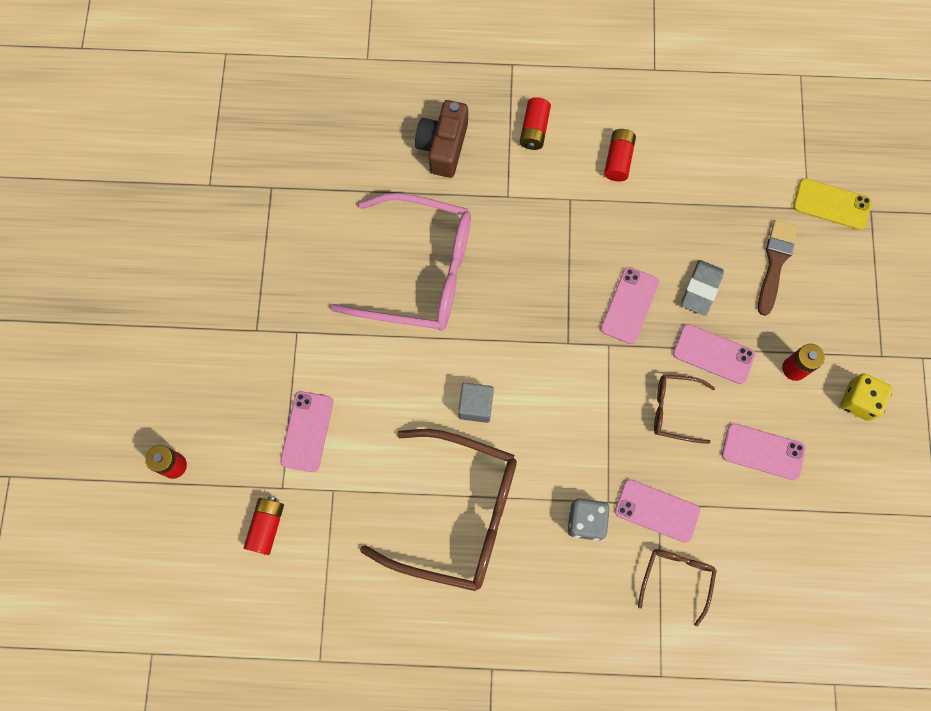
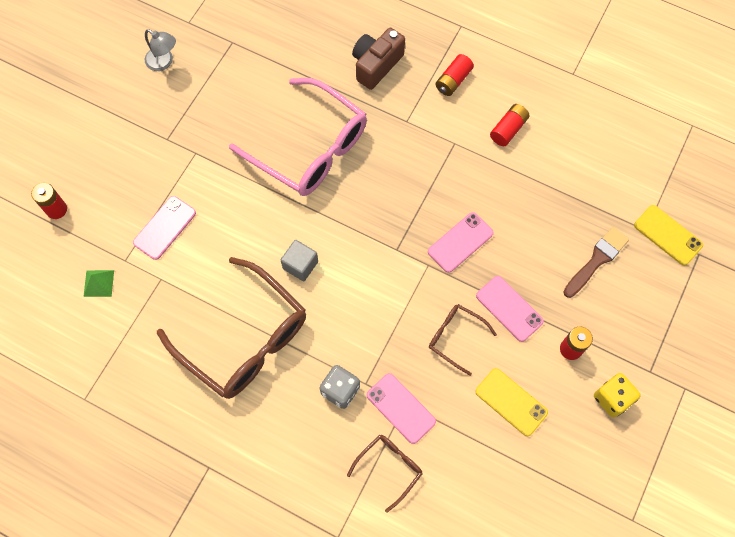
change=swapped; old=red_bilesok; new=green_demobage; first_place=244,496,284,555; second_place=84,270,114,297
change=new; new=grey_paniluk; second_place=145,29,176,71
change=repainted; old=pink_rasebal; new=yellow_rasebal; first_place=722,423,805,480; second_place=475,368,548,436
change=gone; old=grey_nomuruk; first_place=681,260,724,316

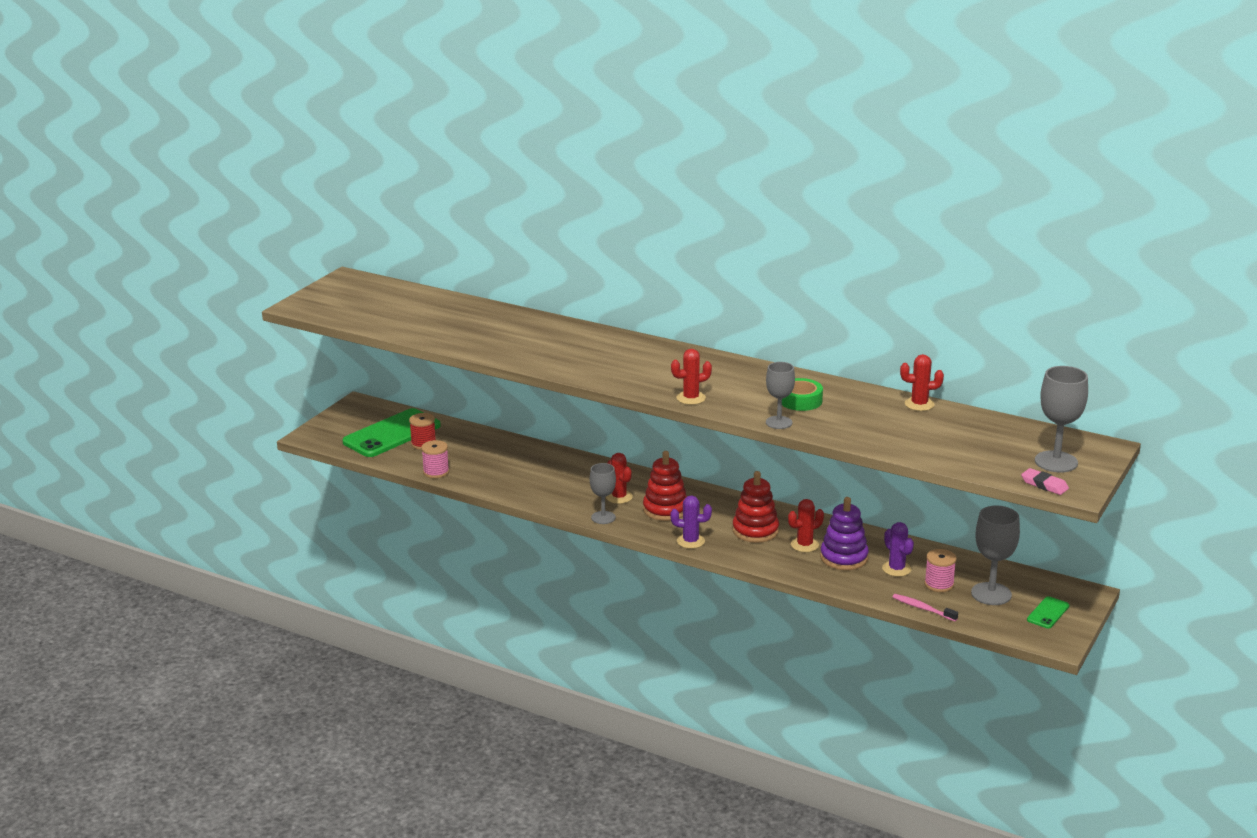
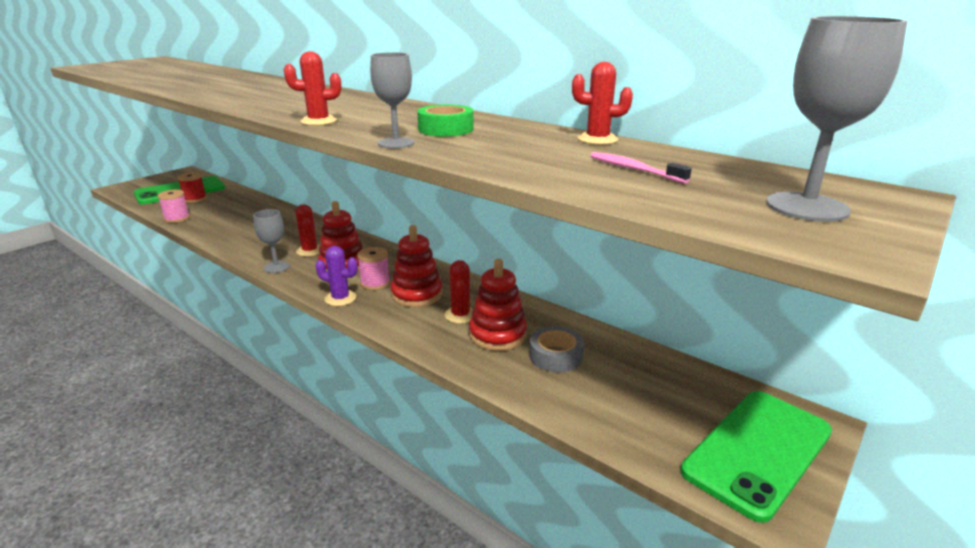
change=shifted; old=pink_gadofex; first_place=925,549,956,592; second_place=357,247,390,290
change=rotated; old=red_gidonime; first_place=788,499,824,552; second_place=444,260,473,324; degrees=-75
change=repainted; old=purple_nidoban; new=red_nidoban; first_place=820,497,869,570; second_place=469,259,527,351
change=swapped; old=purple_gidonime; new=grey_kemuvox; first_place=882,522,914,577; second_place=529,326,584,373
change=shifted; old=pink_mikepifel; first_place=893,594,958,621; second_place=590,152,692,184
change=scaled; old=green_rasebal; first_place=1027,596,1069,628; second_place=681,391,832,523; factor=2.21
change=gone; old=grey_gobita; first_place=971,505,1020,605
change=gone; old=pink_nomuruk; first_place=1021,468,1069,495

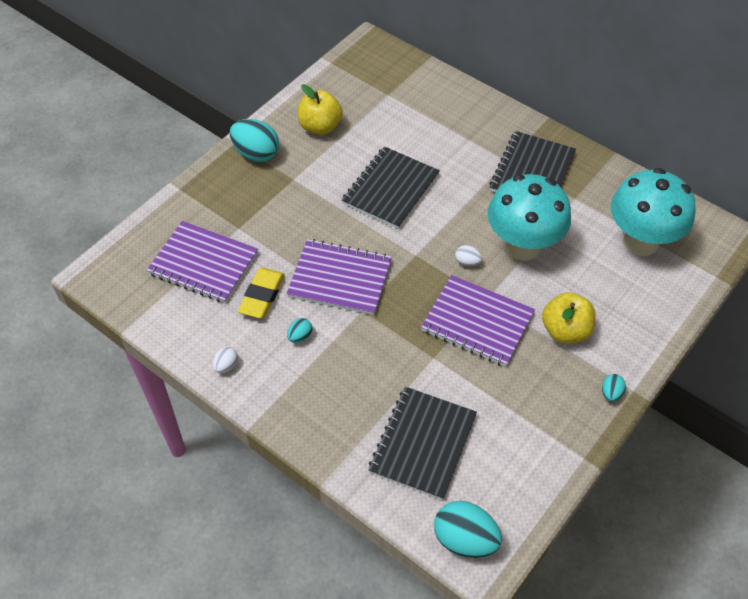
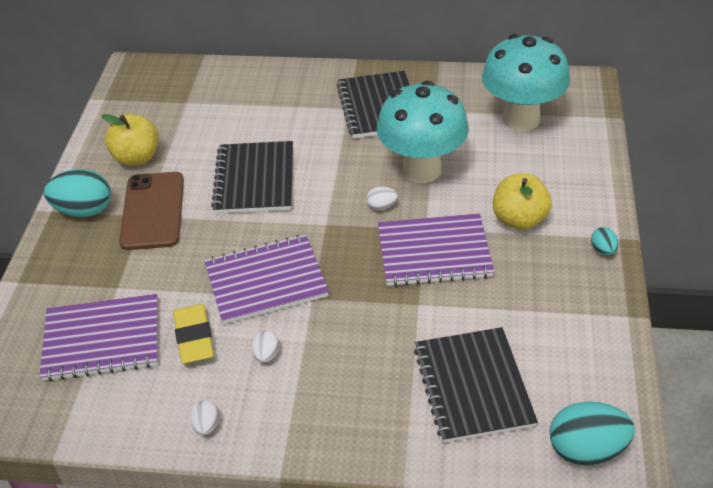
change=new; new=brown_rasebal; second_place=119,172,184,250
change=repainted; old=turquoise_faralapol; new=white_faralapol; first_place=287,318,312,343; second_place=252,331,279,363

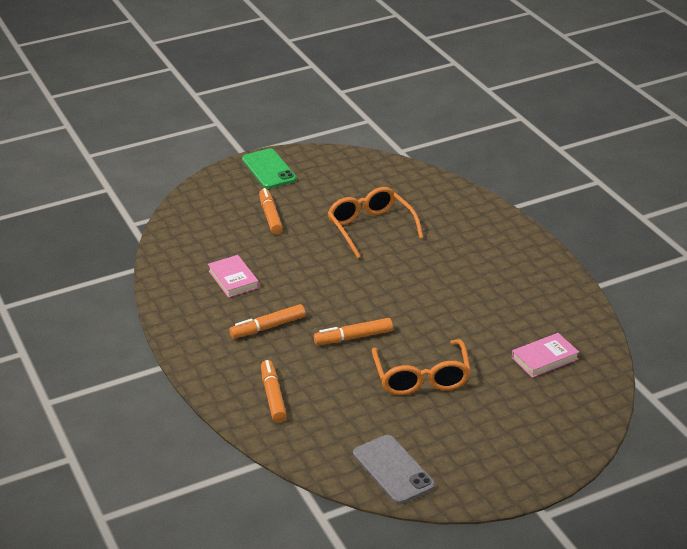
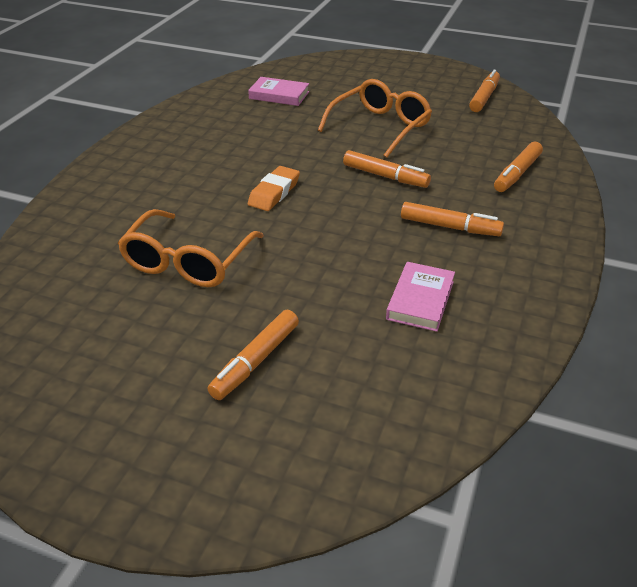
change=new; new=orange_nomuruk; second_place=248,166,300,211
change=swapped; old=grey_rasebal; new=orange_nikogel; first_place=353,435,435,504; second_place=469,70,500,112
change=gone; old=green_rasebal; first_place=242,148,297,189

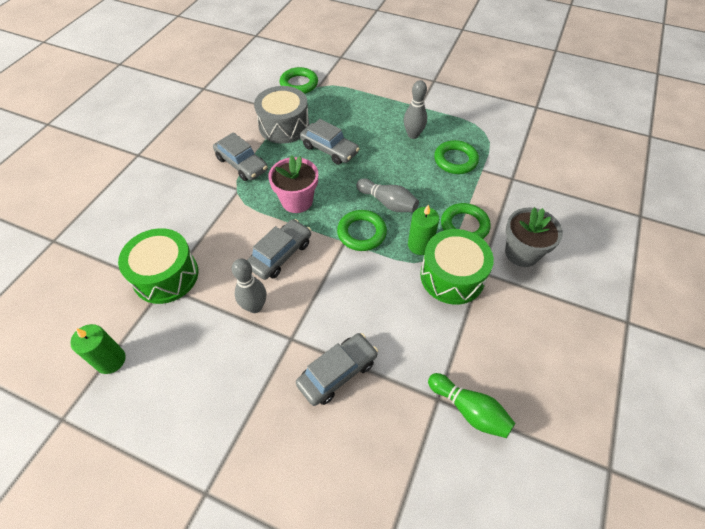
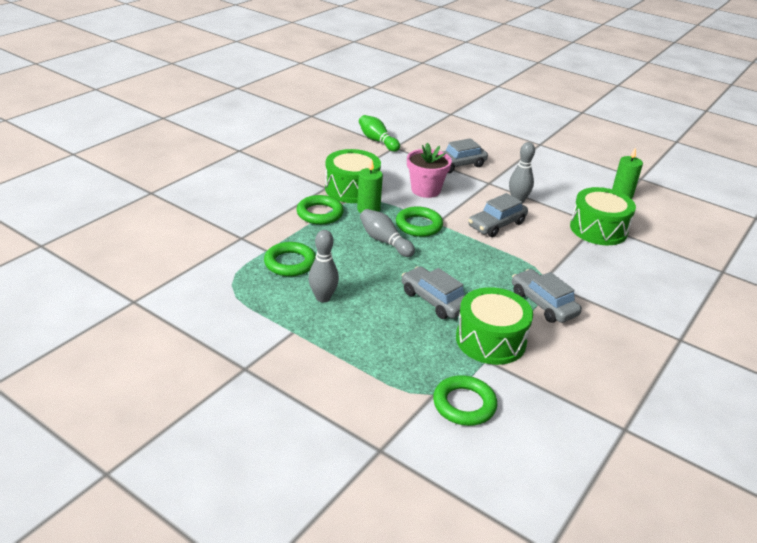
change=shifted; old=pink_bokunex; first_place=268,155,318,213; second_place=407,143,452,198
change=repainted; old=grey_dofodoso; new=green_dofodoso; first_place=254,86,309,144; second_place=456,287,533,365
change=gone; old=grey_bokunex; first_place=505,207,563,267

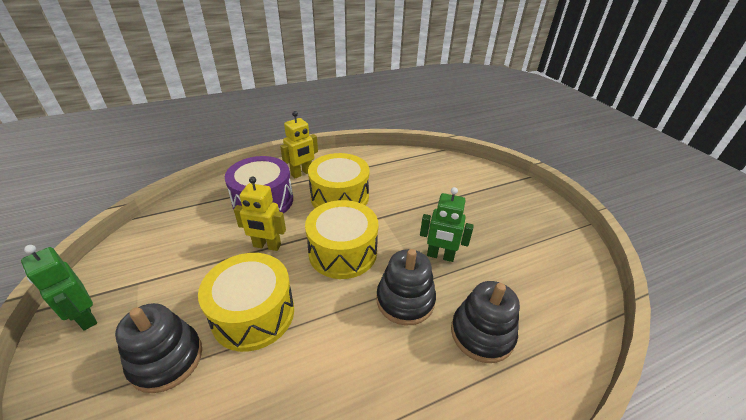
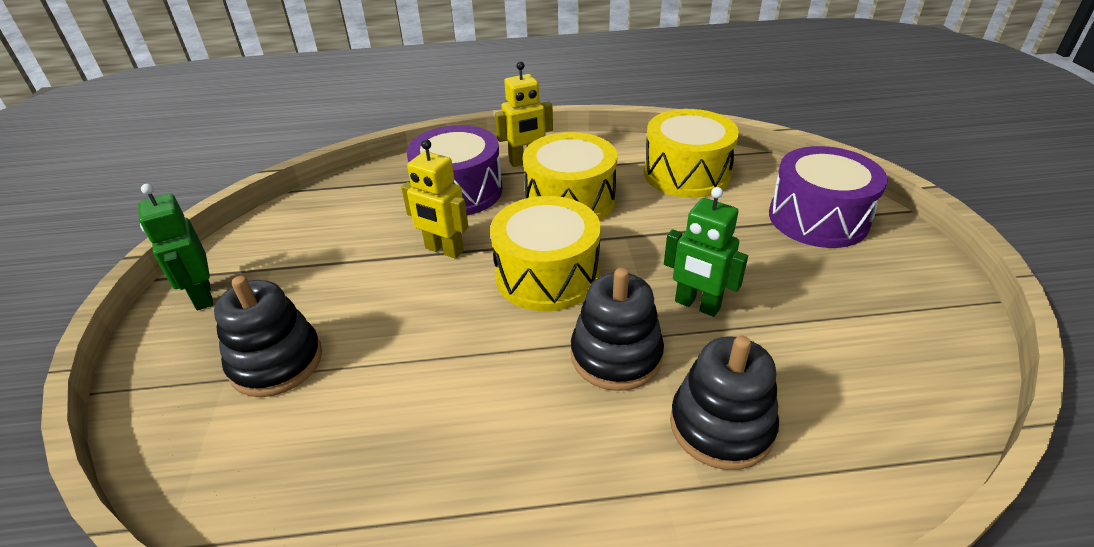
change=shifted; old=yellow_dofodoso; first_place=198,253,294,352; second_place=644,109,739,198
change=new; new=purple_dofodoso; second_place=769,146,888,248

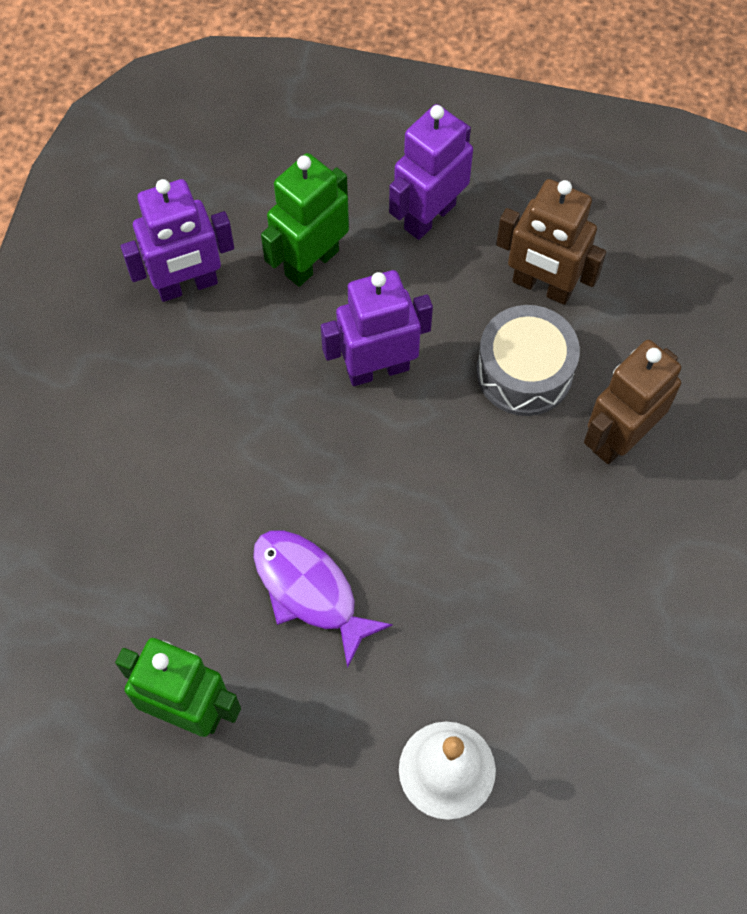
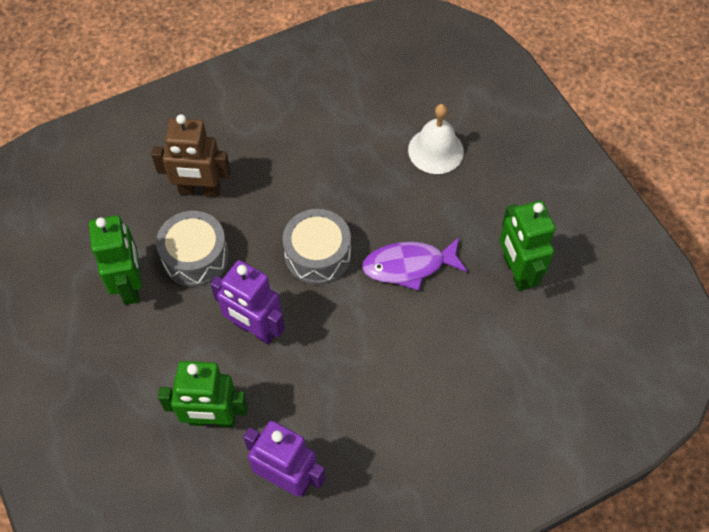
change=repainted; old=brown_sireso; new=green_sireso; first_place=496,179,606,305; second_place=89,215,142,305
change=new; new=grey_dofodoso; second_place=283,209,351,285
change=rotated; old=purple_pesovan; first_place=253,530,393,668; second_place=362,237,468,291; degrees=75
change=gone; old=purple_sireso; first_place=389,104,473,240

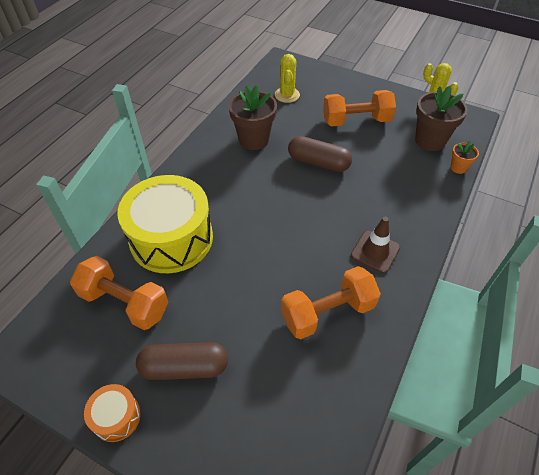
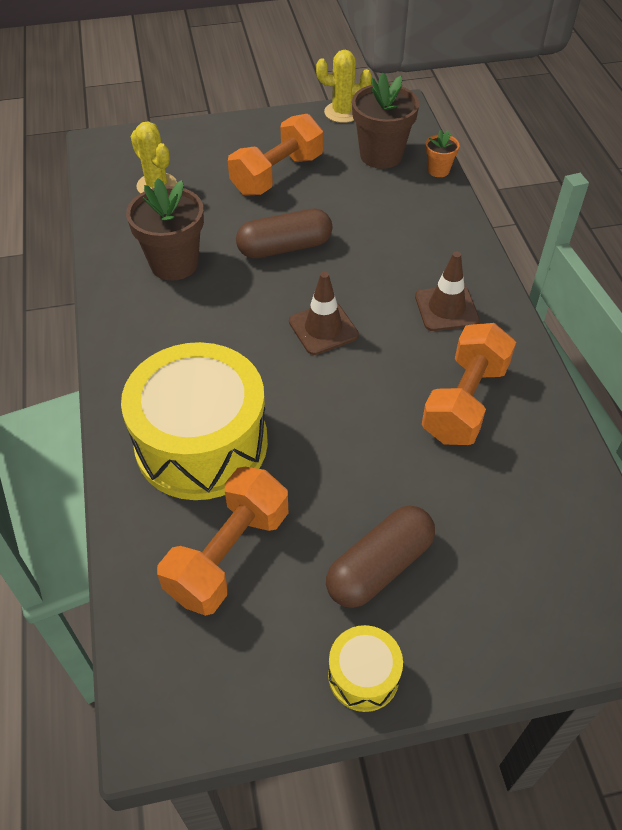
change=rotated; old=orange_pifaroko; first_place=70,256,168,330; second_place=157,467,288,616; degrees=-45
change=new; new=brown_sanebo; second_place=289,272,359,355
change=repainted; old=orange_dofodoso; new=yellow_dofodoso; first_place=84,384,141,442; second_place=328,625,403,712

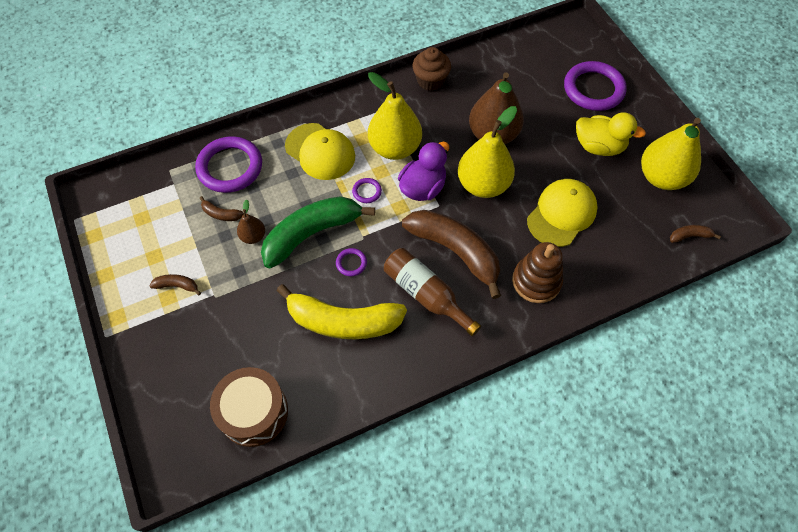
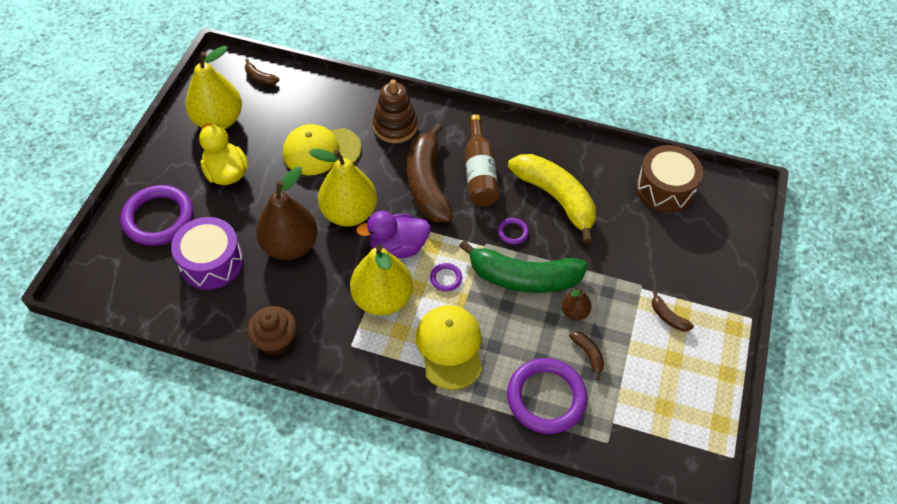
change=new; new=purple_dofodoso; second_place=171,217,243,290

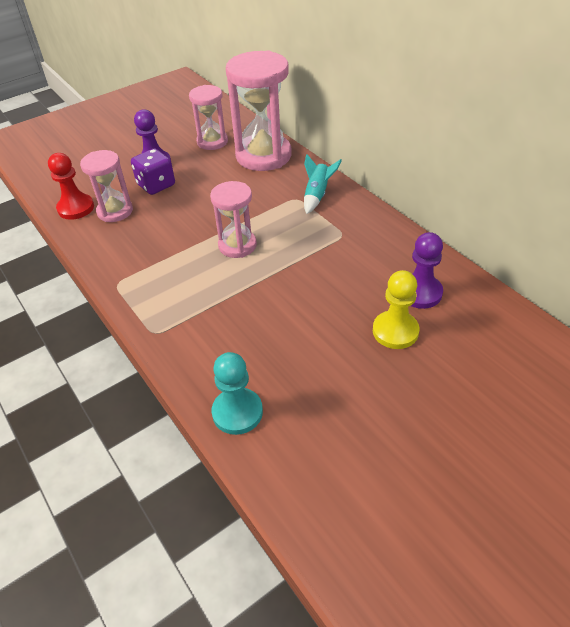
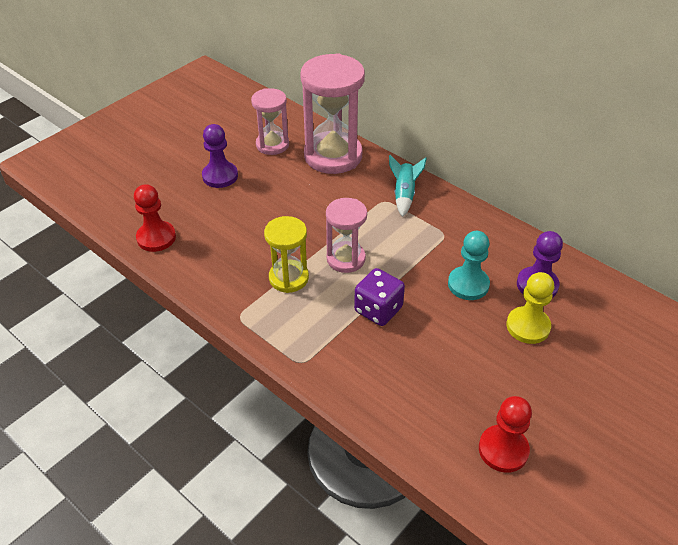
change=new; new=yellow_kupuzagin; second_place=264,216,309,293
change=shifted; old=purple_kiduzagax; first_place=131,148,175,195; second_place=354,268,405,326
change=shifted; old=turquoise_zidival; first_place=212,352,263,435; second_place=448,231,490,300
change=new; new=red_zidival; second_place=479,396,532,473
change=gone; old=pink_kupuzagin; first_place=80,150,133,222

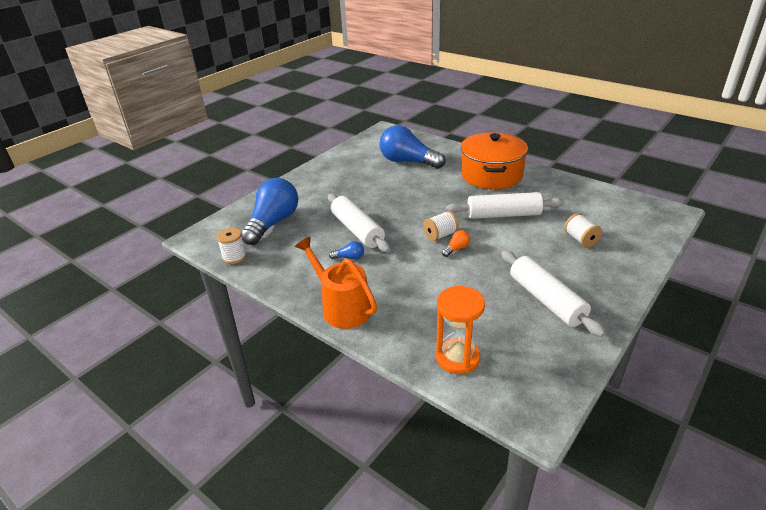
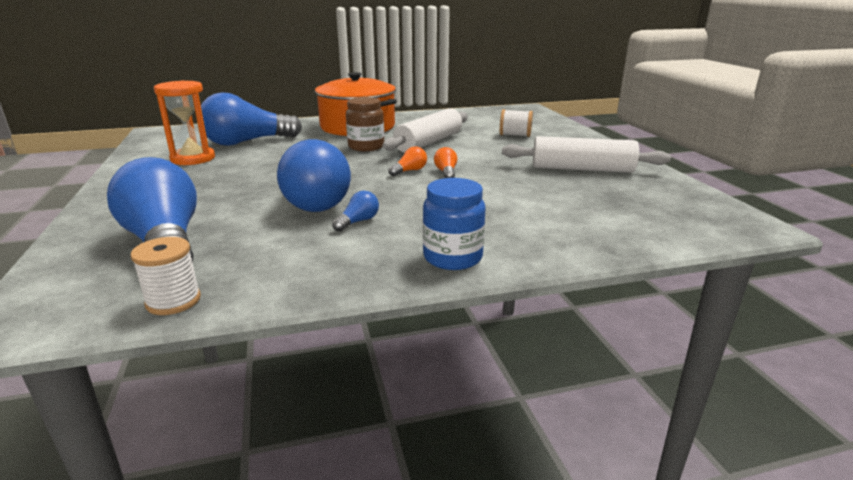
change=shifted; old=orange_kupuzagin; first_place=436,286,485,374; second_place=154,81,215,165
change=swapped; old=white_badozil; new=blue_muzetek; first_place=328,194,390,252; second_place=277,139,351,212
change=new; new=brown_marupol; second_place=346,97,384,151
change=swapped; old=white_gadofex; new=orange_muzetek; first_place=423,211,459,241; second_place=388,146,427,176
change=swapped; old=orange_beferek; new=blue_marupol; first_place=295,237,377,329; second_place=423,178,486,270

